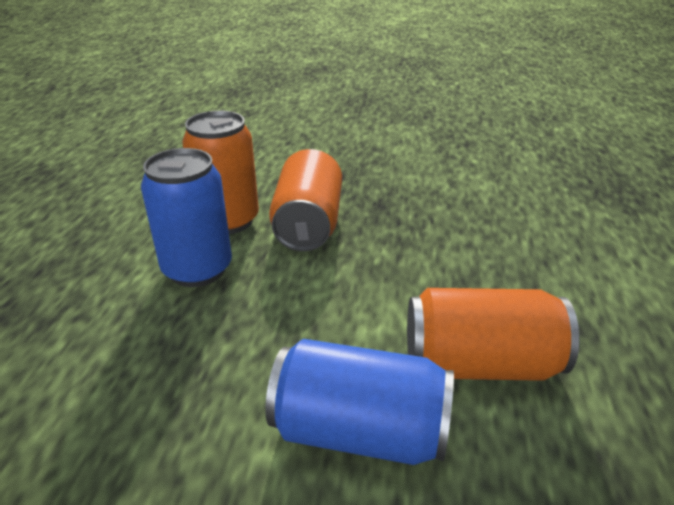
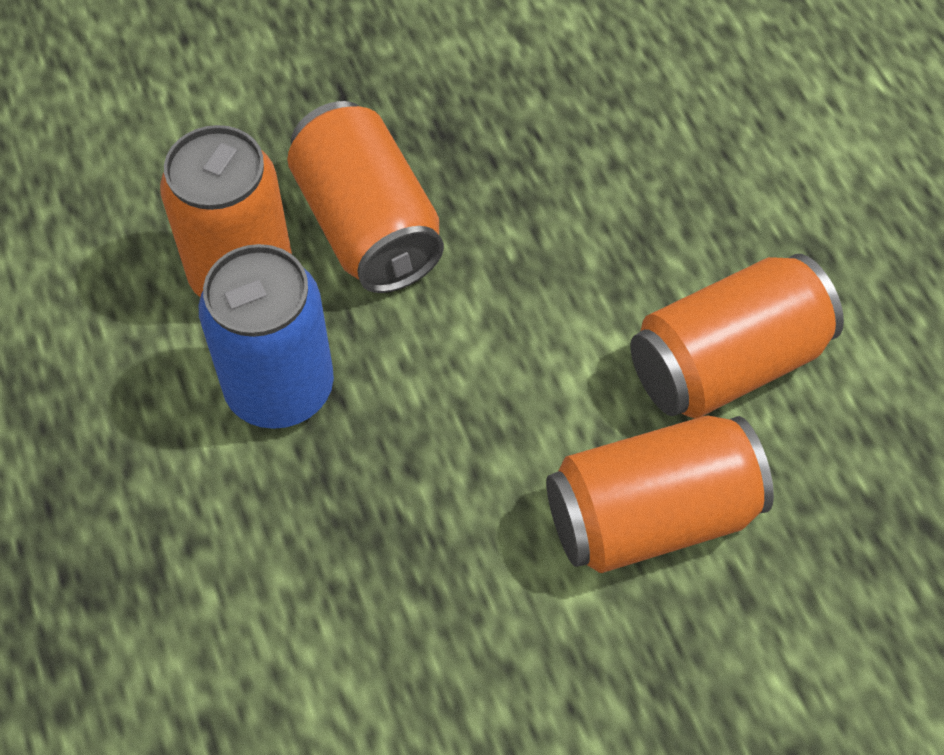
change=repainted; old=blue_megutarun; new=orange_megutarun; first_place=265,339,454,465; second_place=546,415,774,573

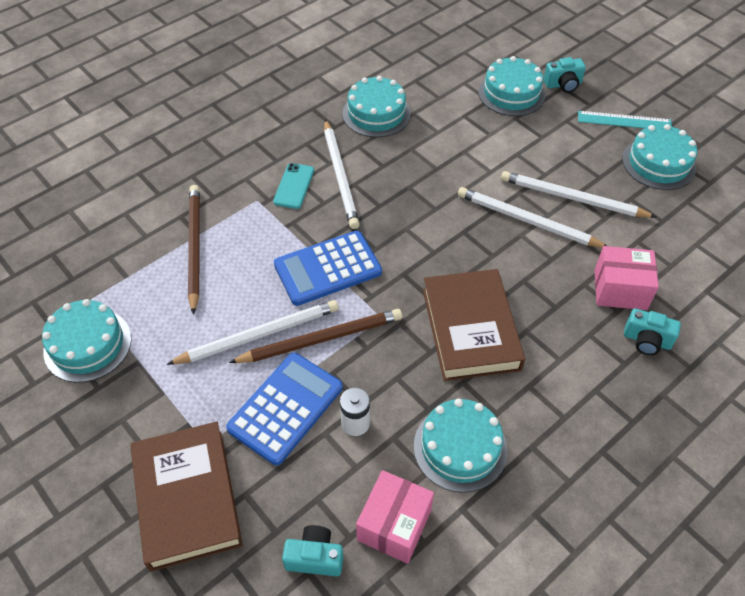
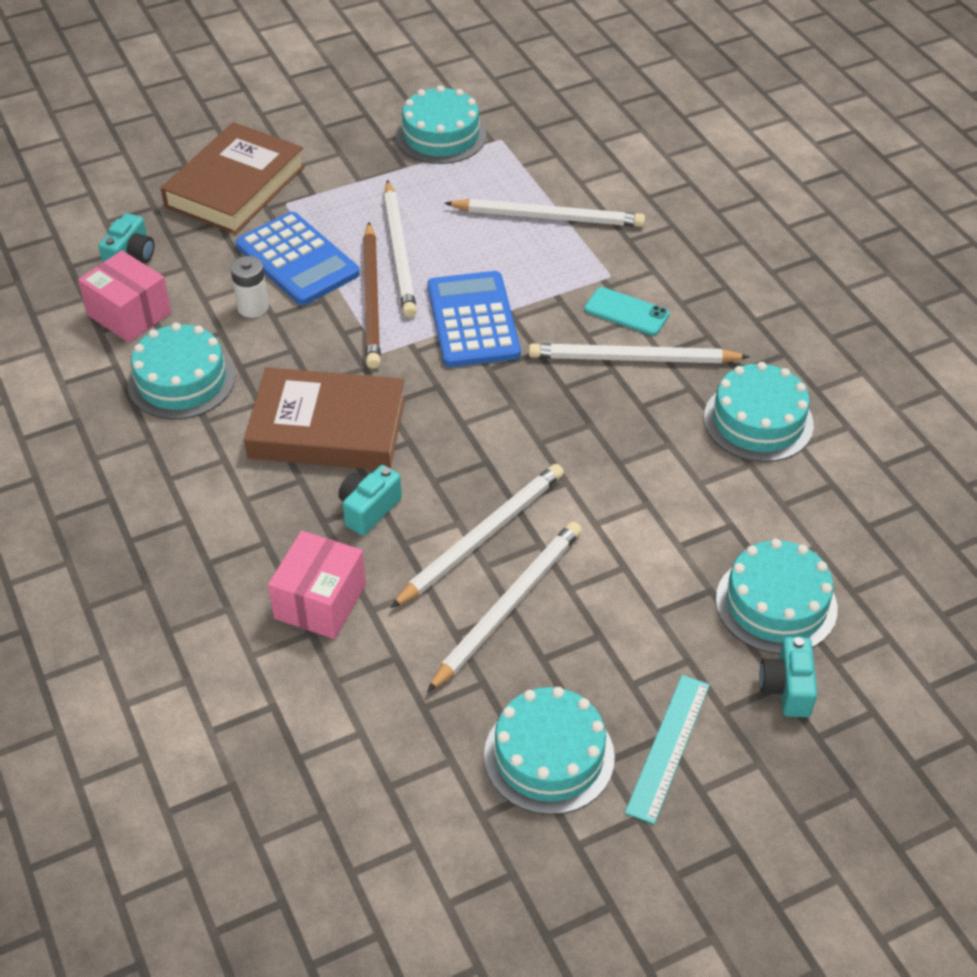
change=rotated; old=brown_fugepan; first_place=130,421,243,572; second_place=161,122,305,234; degrees=-60
change=shifted; old=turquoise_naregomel; first_place=624,308,681,355; second_place=338,465,402,535
change=repainted; old=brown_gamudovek; new=white_gamudovek; first_place=188,185,200,315; second_place=444,199,645,227

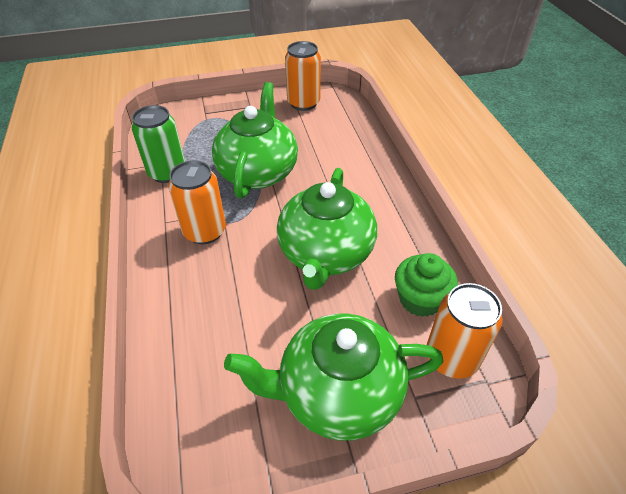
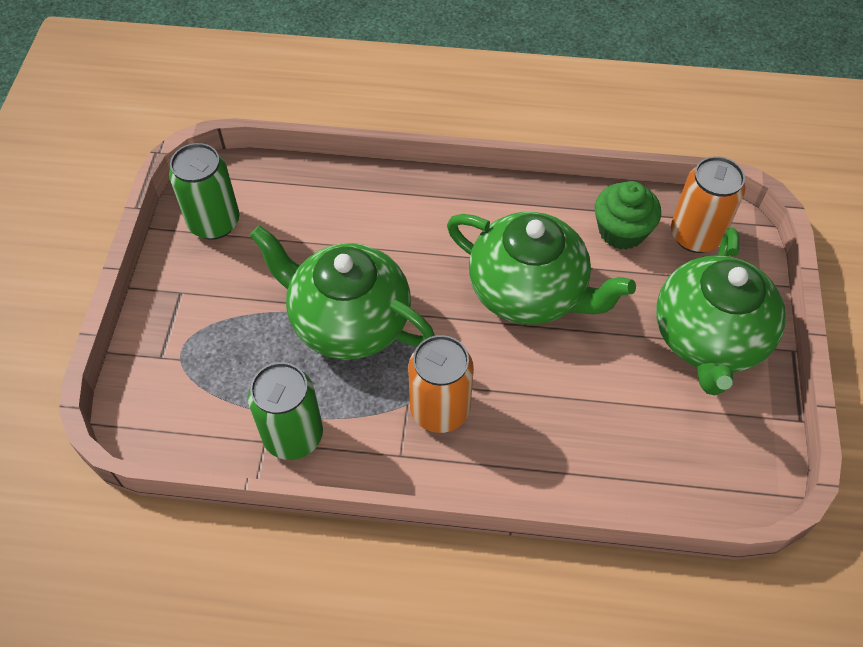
change=repainted; old=orange_megutarun; new=green_megutarun; first_place=285,41,321,111; second_place=169,143,239,240

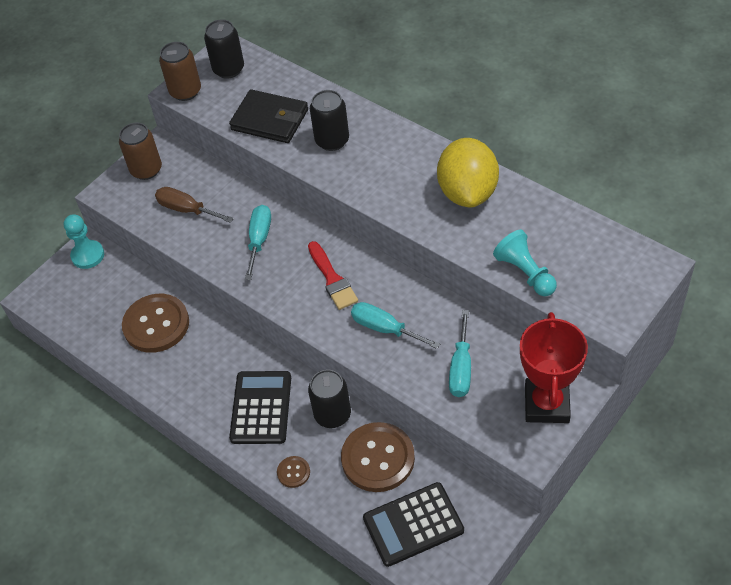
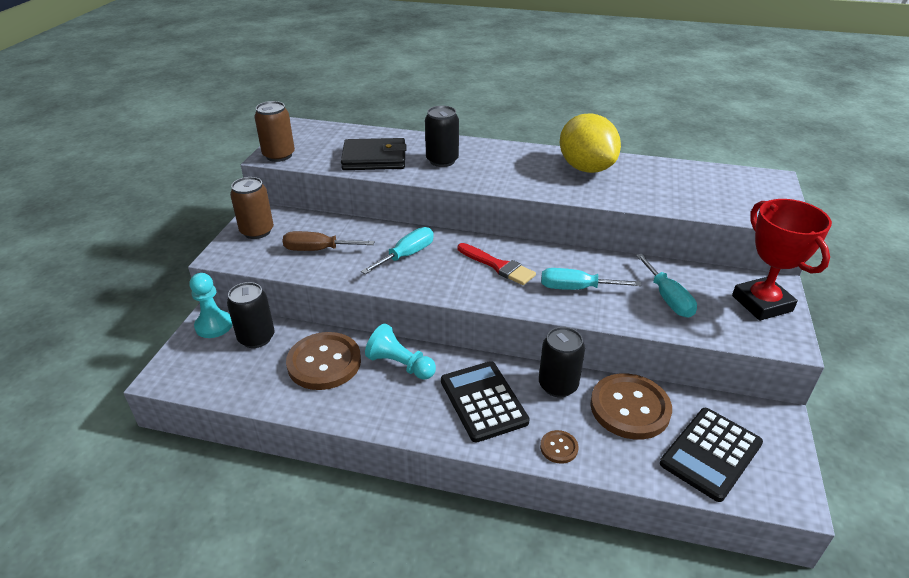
change=shifted; old=black_megutarun; first_place=204,19,244,79; second_place=227,282,275,348
change=rotated; old=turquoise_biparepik; first_place=245,205,271,280; second_place=361,227,434,274; degrees=60
change=shifted; old=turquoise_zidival; first_place=493,230,557,296; second_place=365,323,436,380

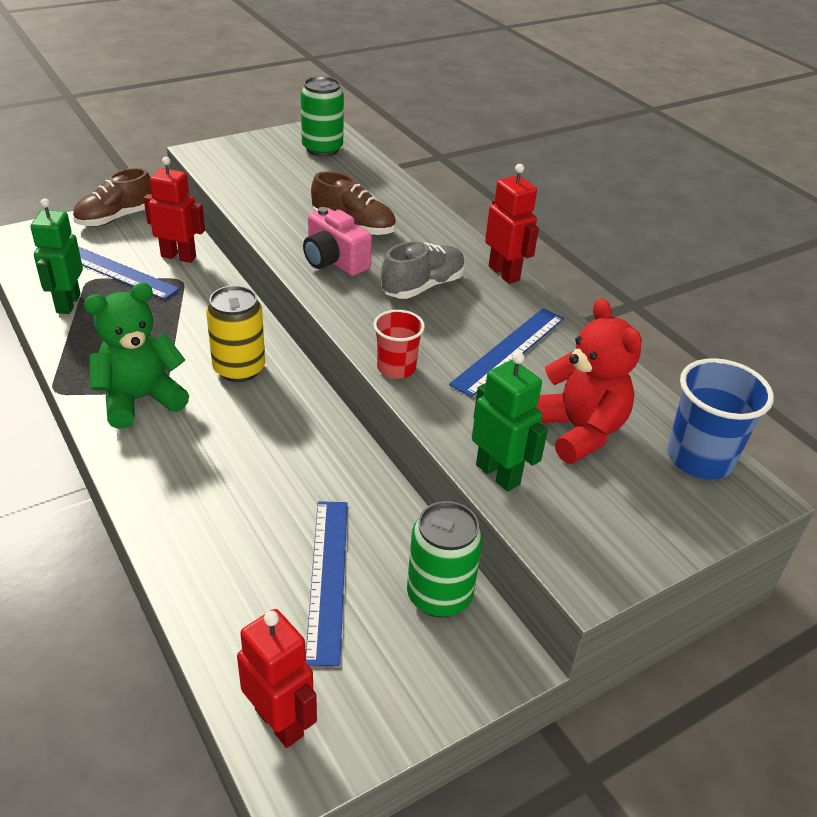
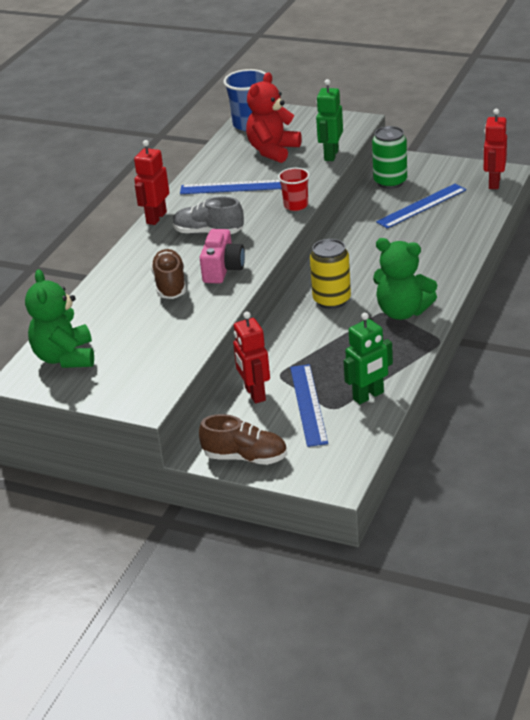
change=swapped; old=green_megutarun; new=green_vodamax; first_place=301,76,344,157; second_place=25,269,94,368

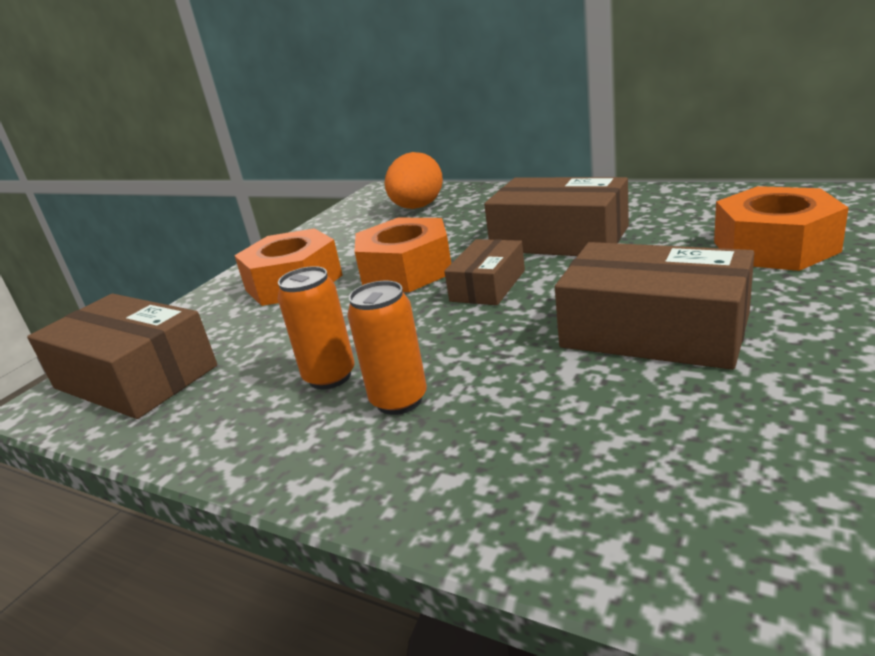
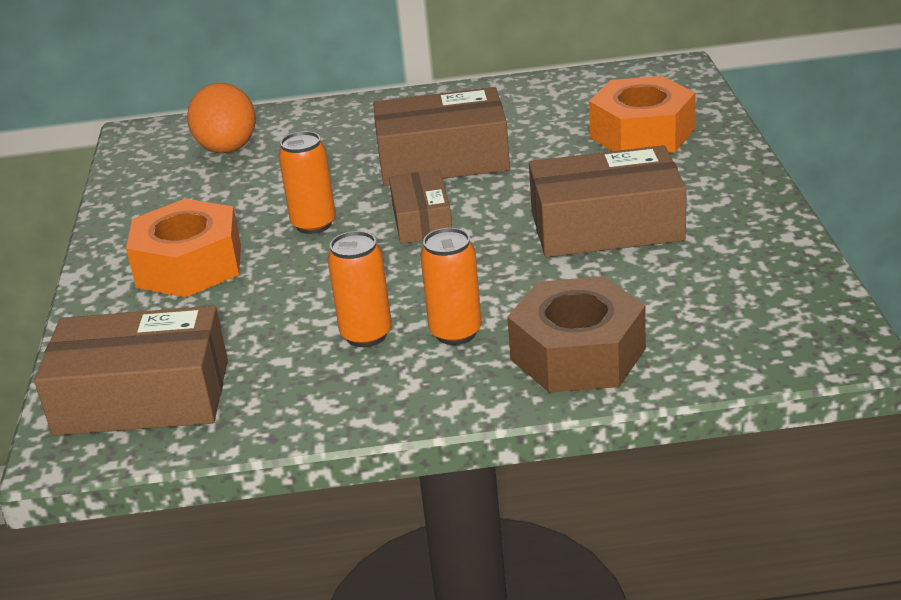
change=swapped; old=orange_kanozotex; new=orange_megutarun; first_place=354,218,451,292; second_place=279,131,336,234
change=new; new=brown_kanozotex; second_place=507,276,646,393

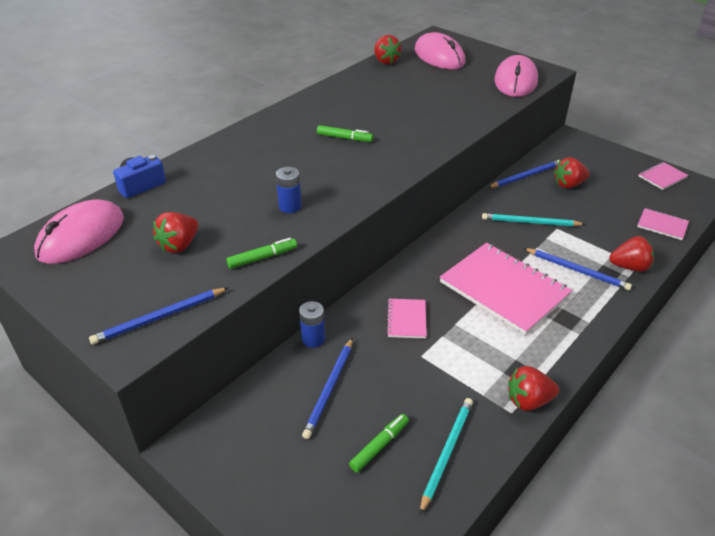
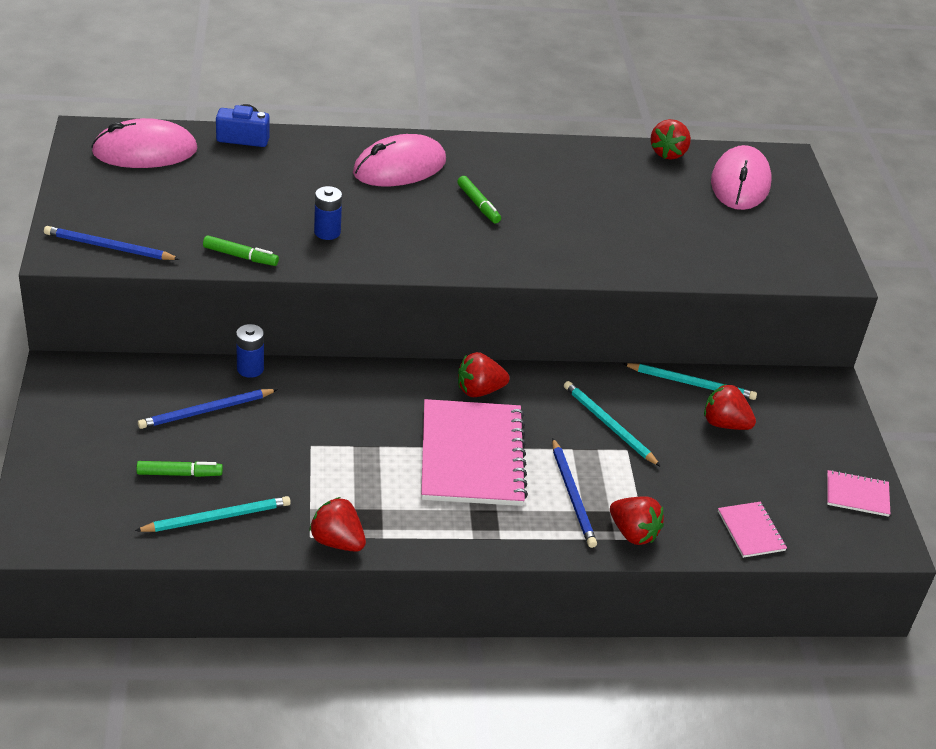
change=shifted; old=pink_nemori; first_place=495,55,538,97; second_place=353,134,446,186
change=shifted; old=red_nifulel; first_place=153,212,199,253; second_place=458,352,510,397
change=repainted; old=blue_gamudovek; new=turquoise_gamudovek; first_place=487,160,560,188; second_place=623,363,757,400
change=gone; old=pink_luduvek; first_place=386,299,427,338

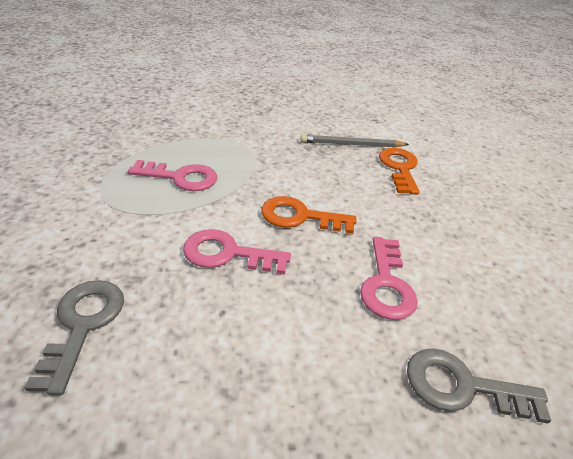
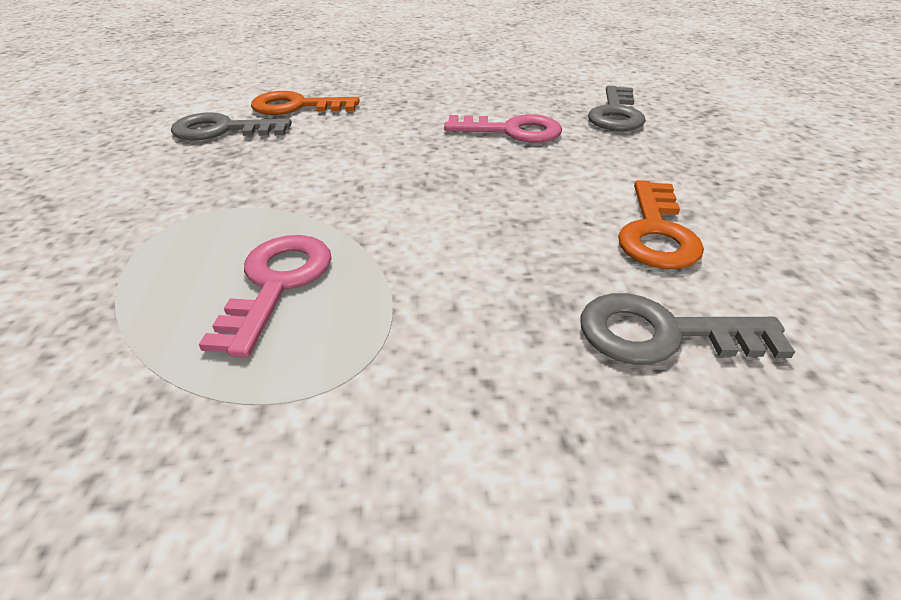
change=swapped; old=grey_gamudovek; new=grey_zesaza; first_place=300,134,409,147; second_place=171,112,292,140
change=shifted; old=orange_zesaza; first_place=261,196,356,234; second_place=618,180,704,269
change=gone; old=pink_zesaza; first_place=183,229,291,274

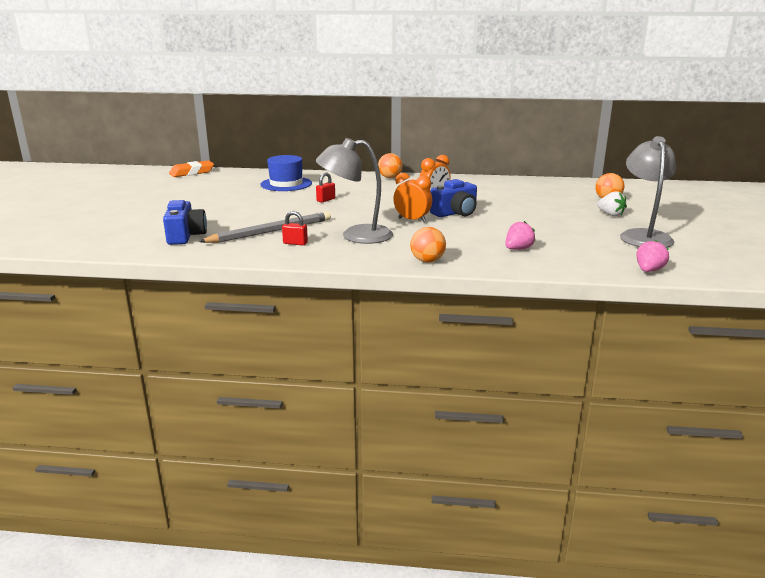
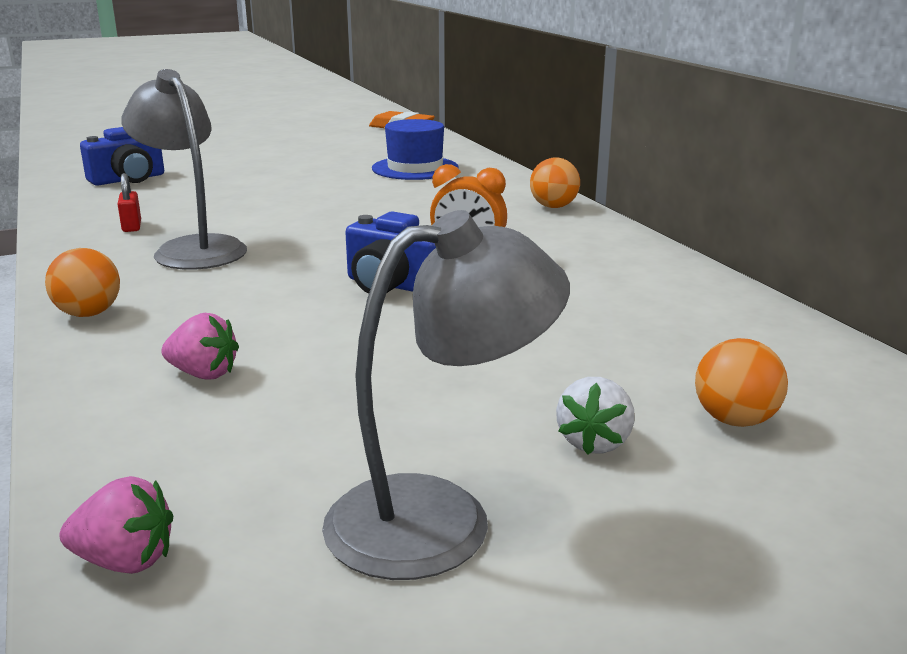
change=gone; old=grey_gamudovek; first_place=199,211,331,243
change=gone; old=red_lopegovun; first_place=316,173,335,202
change=gone; old=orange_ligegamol; first_place=393,173,432,223

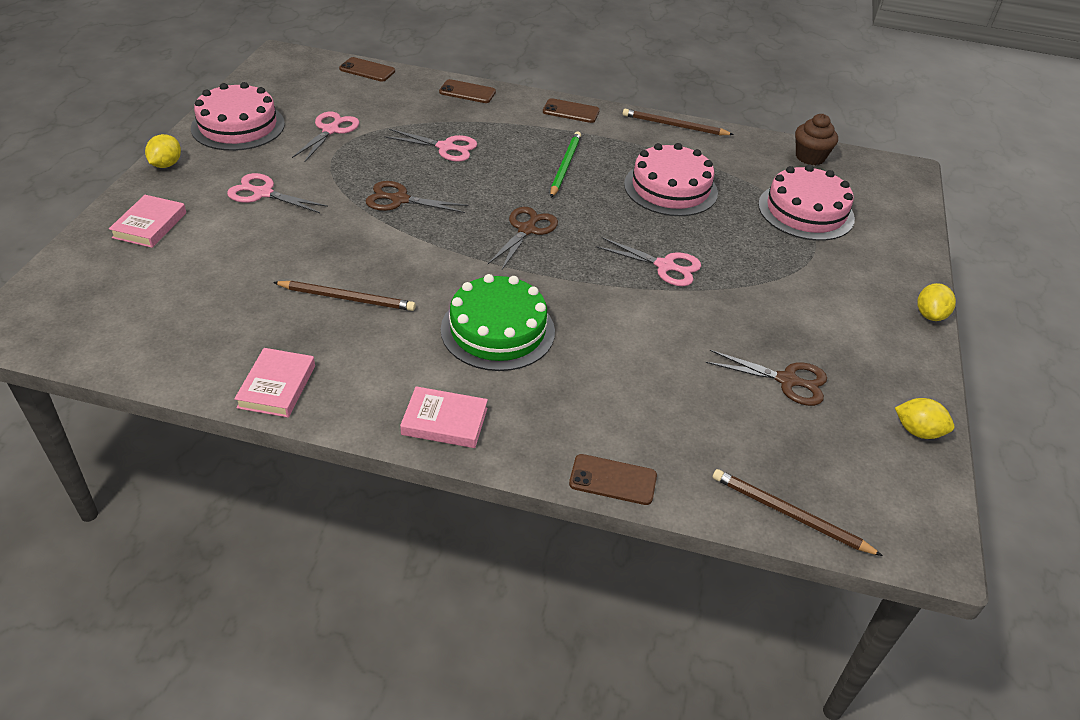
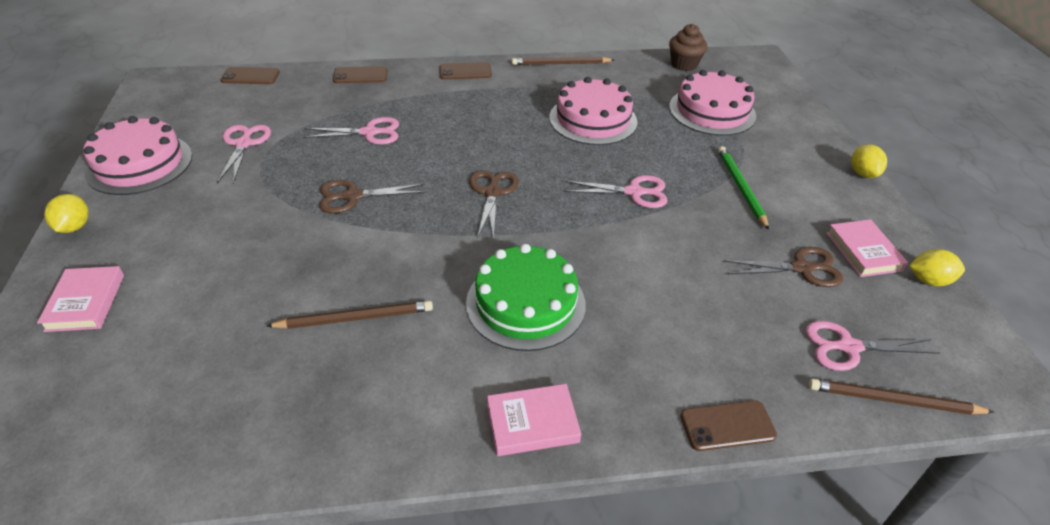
change=shifted; old=green_gamudovek; first_place=550,132,581,198; second_place=718,146,769,230
change=shifted; old=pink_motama; first_place=227,173,328,213; second_place=805,321,940,371
change=shifted; old=pink_fugepan; first_place=234,348,315,418; second_place=826,219,908,277

